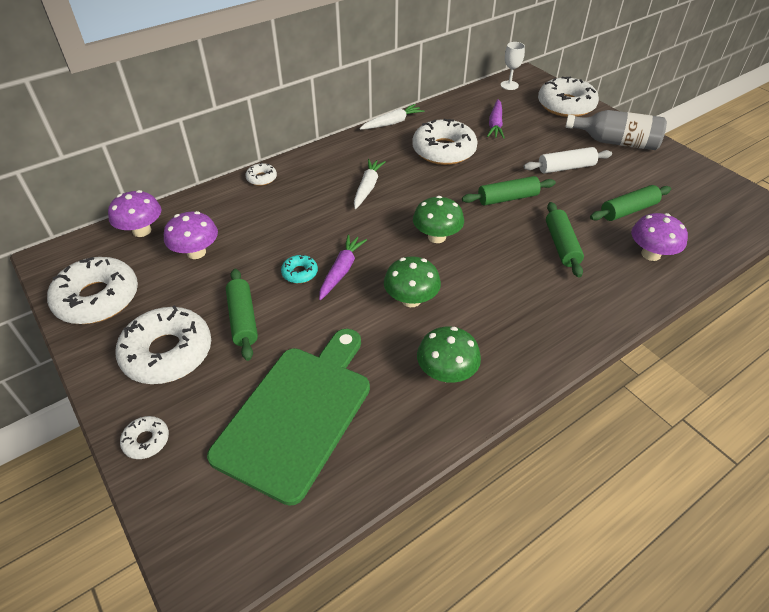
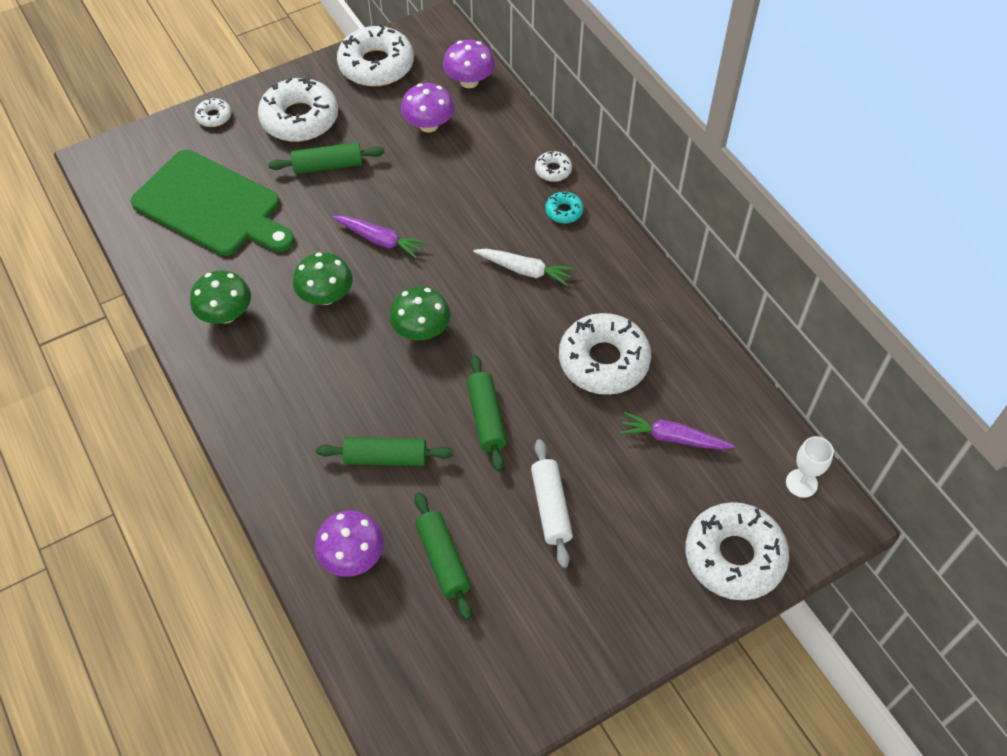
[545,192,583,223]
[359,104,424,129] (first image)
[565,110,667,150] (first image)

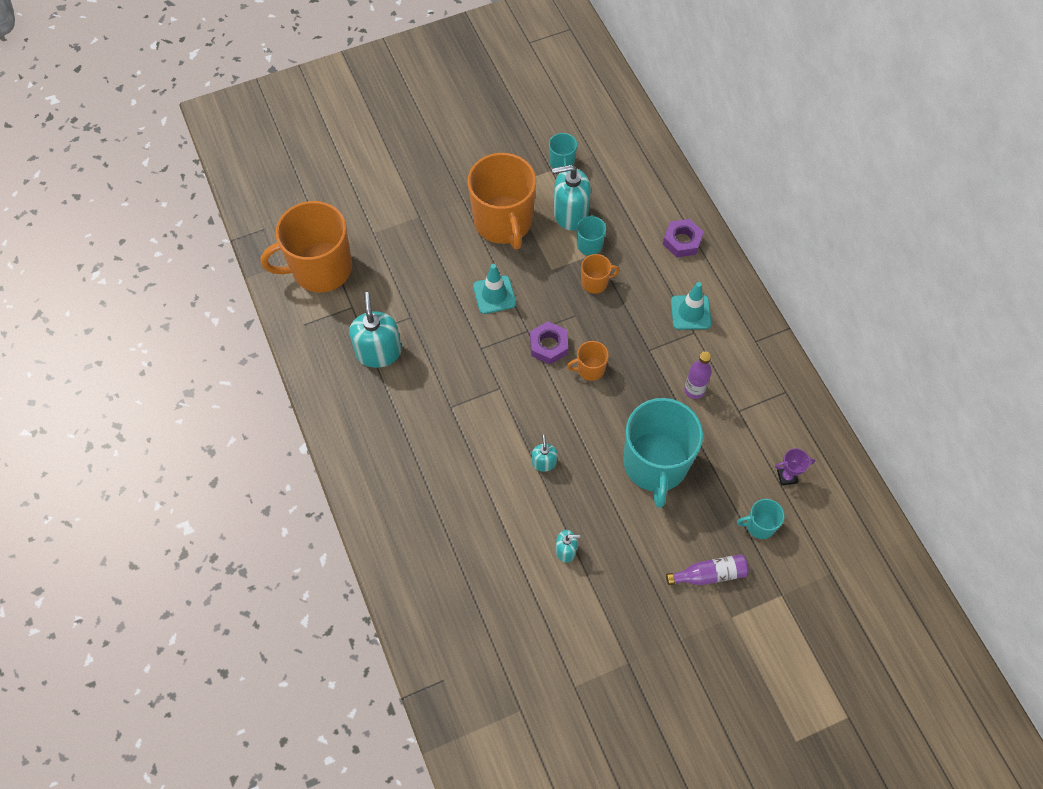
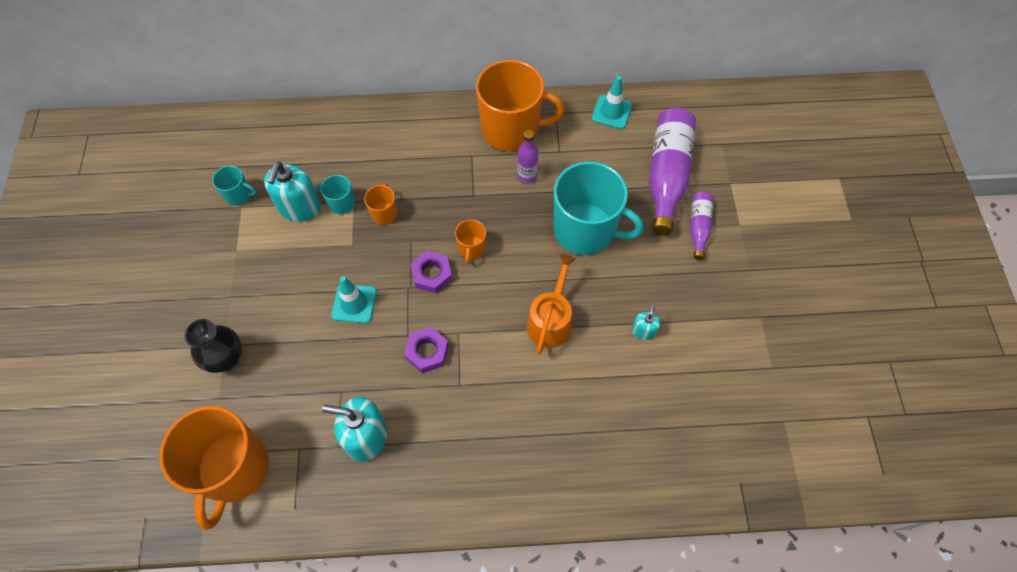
[185,319,242,373]
[404,327,449,373]
[476,60,565,151]
[526,254,576,354]
[592,76,632,129]
[649,108,696,235]
[775,448,815,486] (first image)

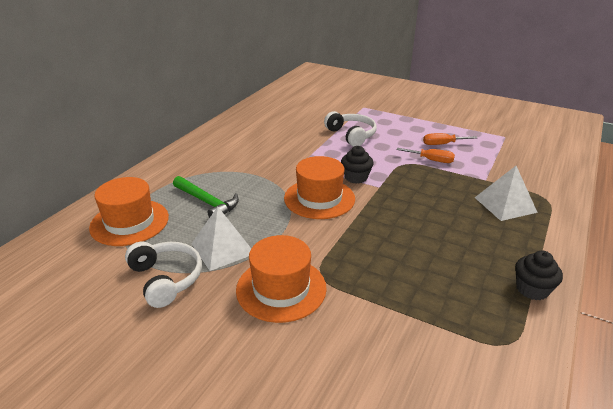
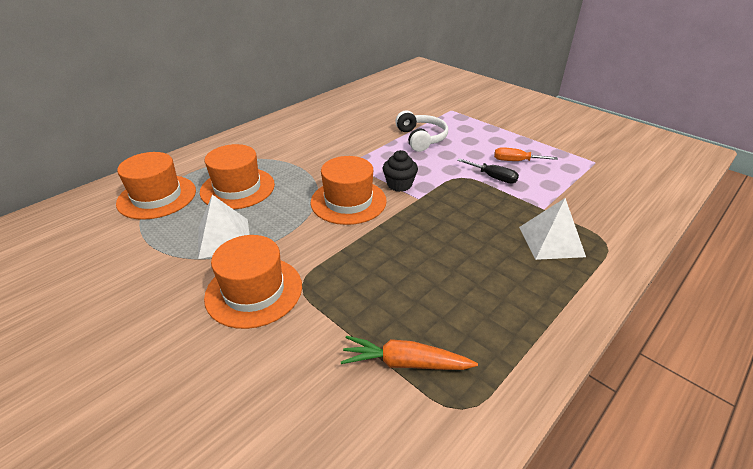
[200,144,275,210]
[341,336,478,370]
[457,158,519,184]
[125,242,202,308] (first image)
[515,251,563,300] (first image)

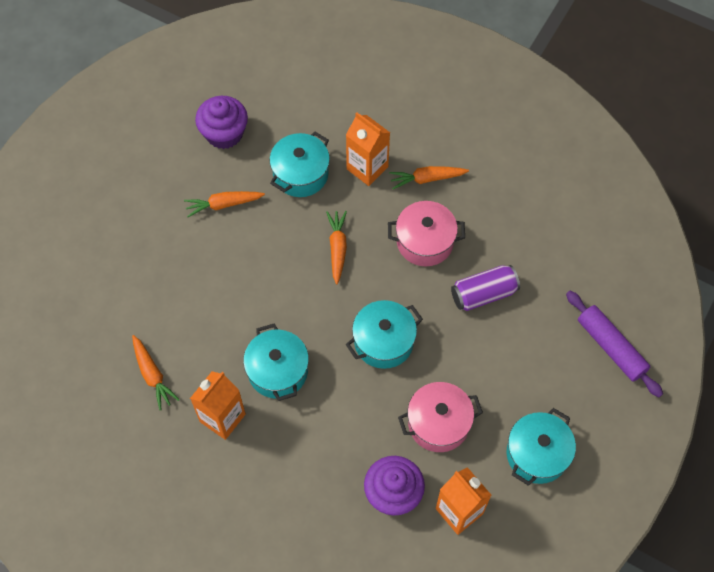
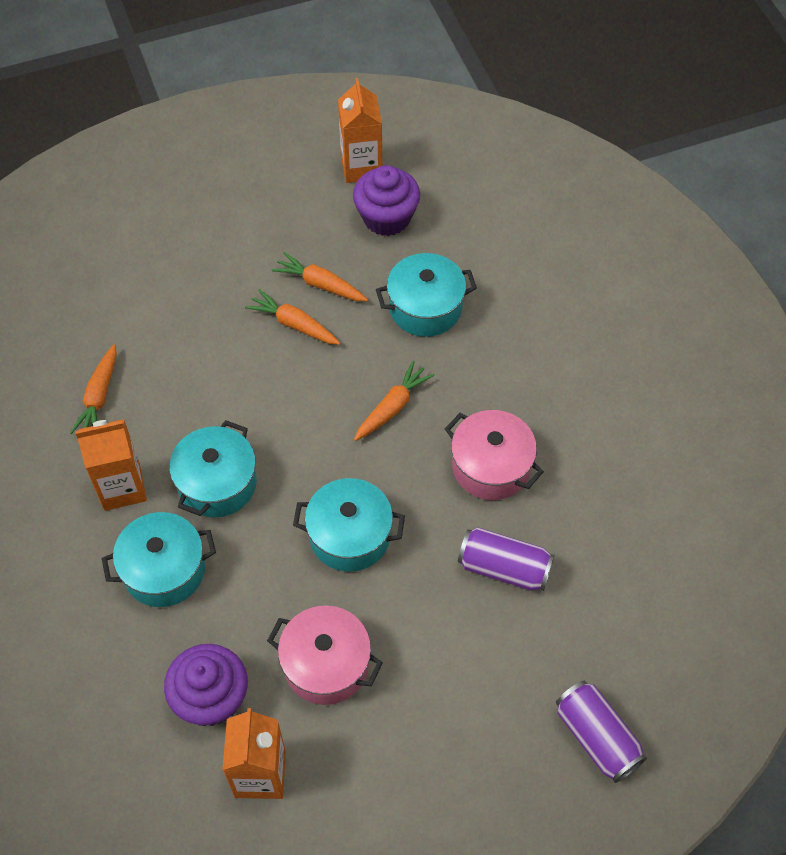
[102,512,216,607]
[245,289,340,345]
[338,78,382,183]
[556,680,647,783]

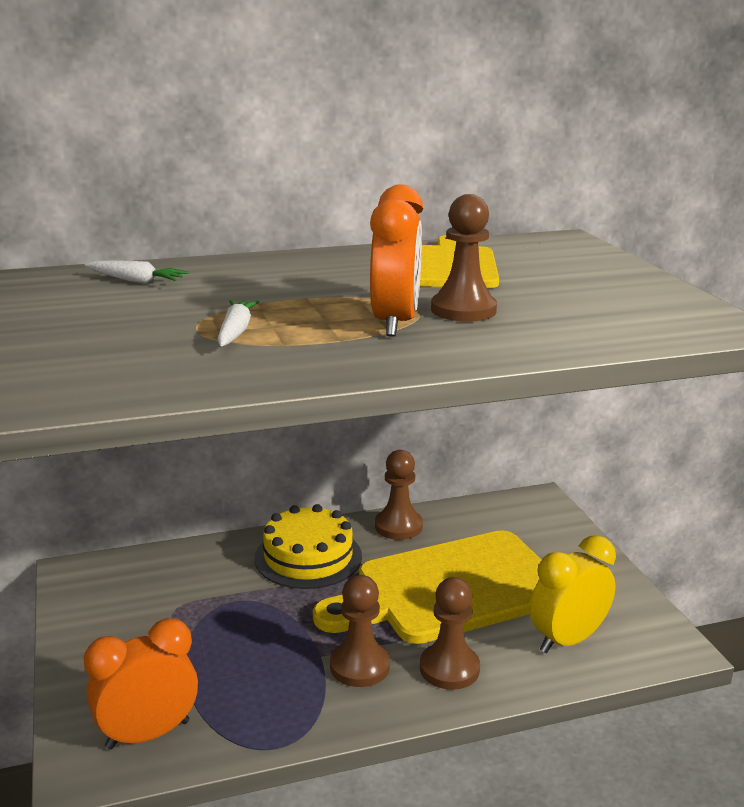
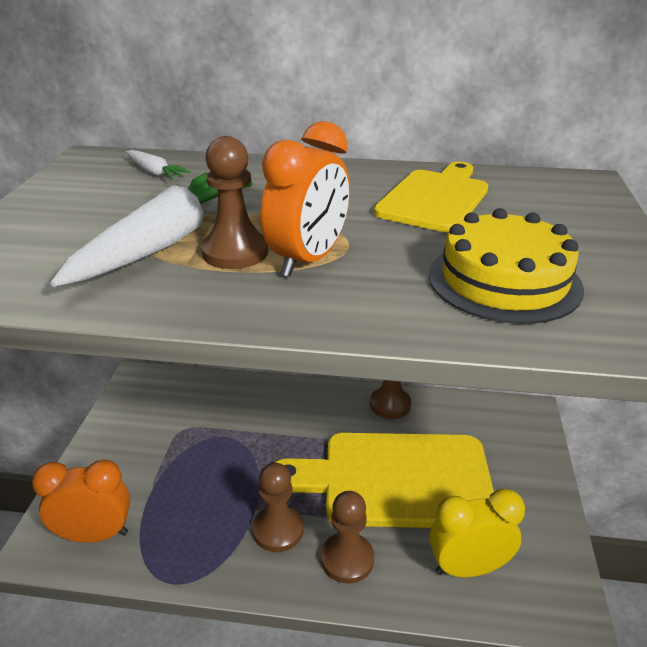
[50,172,253,287]
[201,136,268,269]
[429,208,584,324]

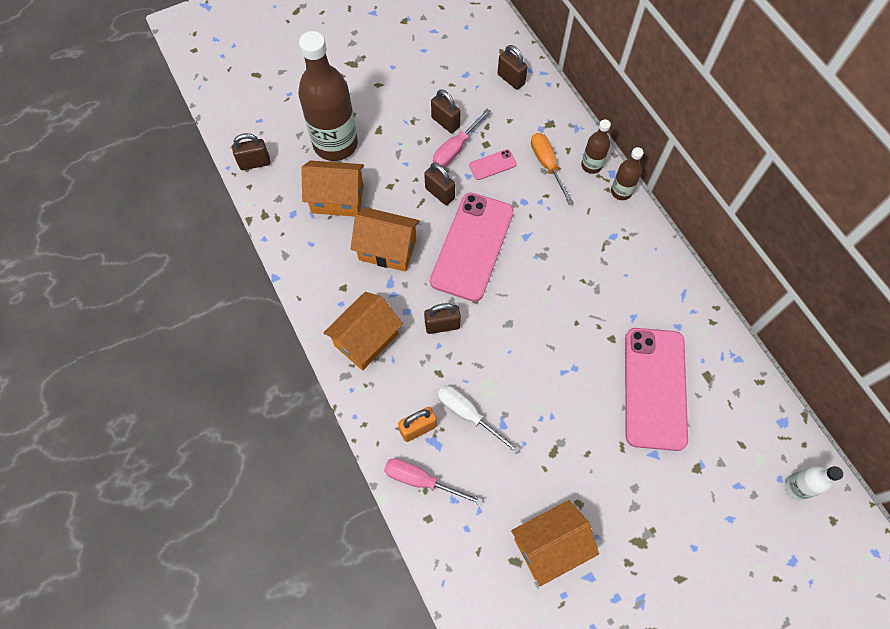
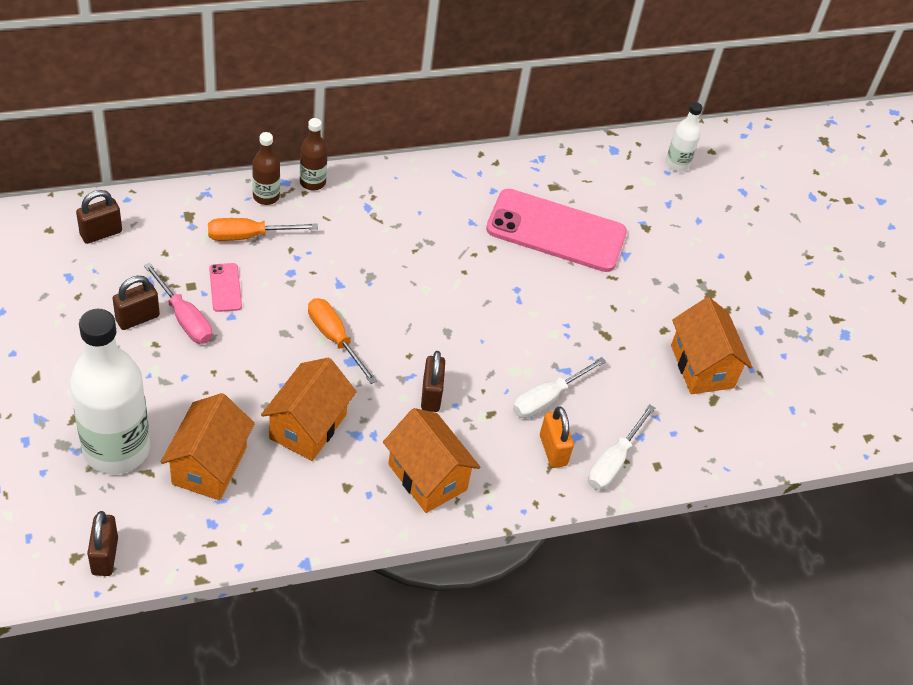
[70,309,150,474]
[308,298,377,384]
[588,404,655,490]
[424,163,455,205] (first image)

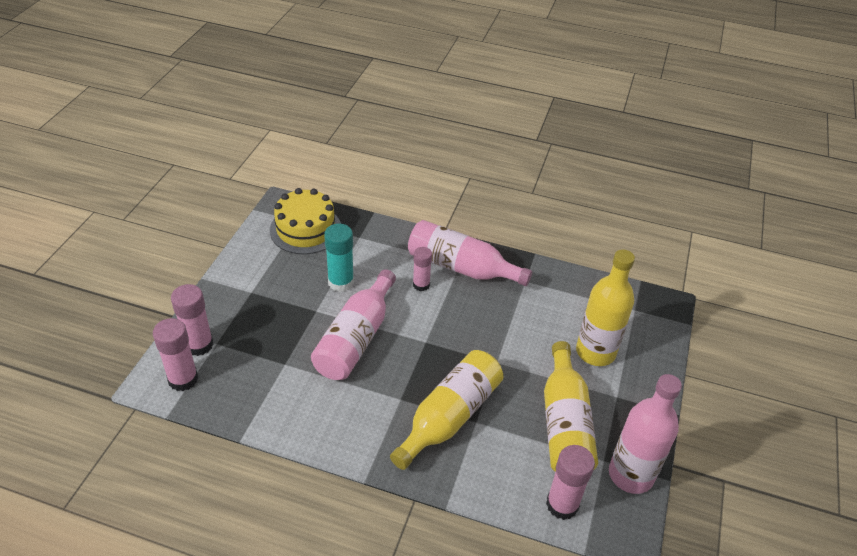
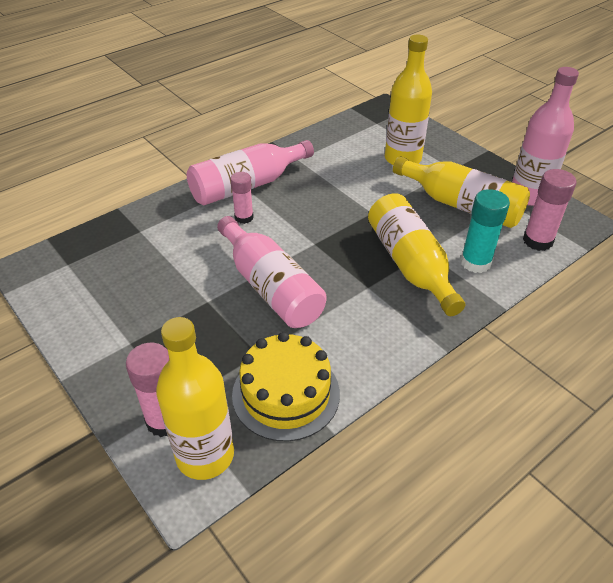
[156,317,234,480]
[232,332,340,442]
[461,189,510,273]

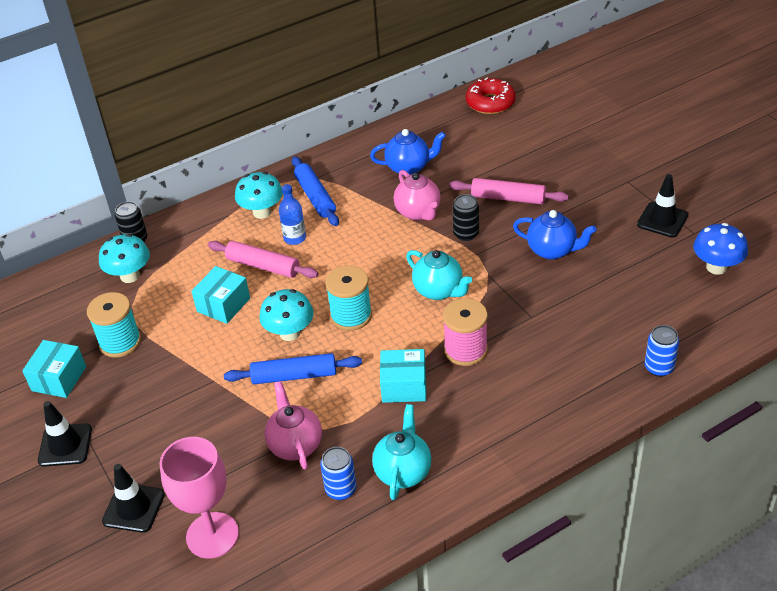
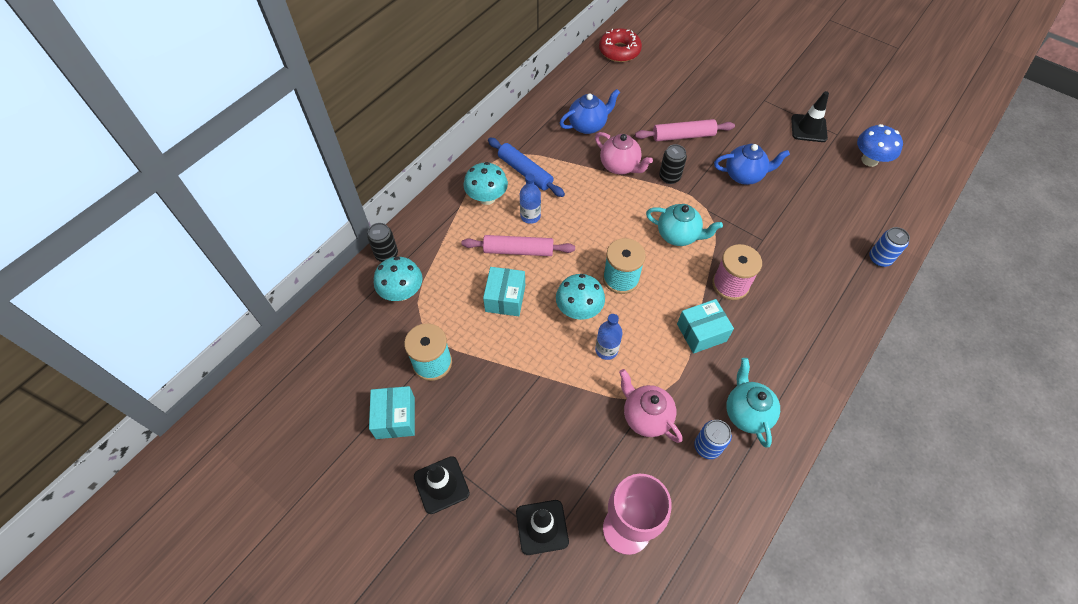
[595,314,623,360]

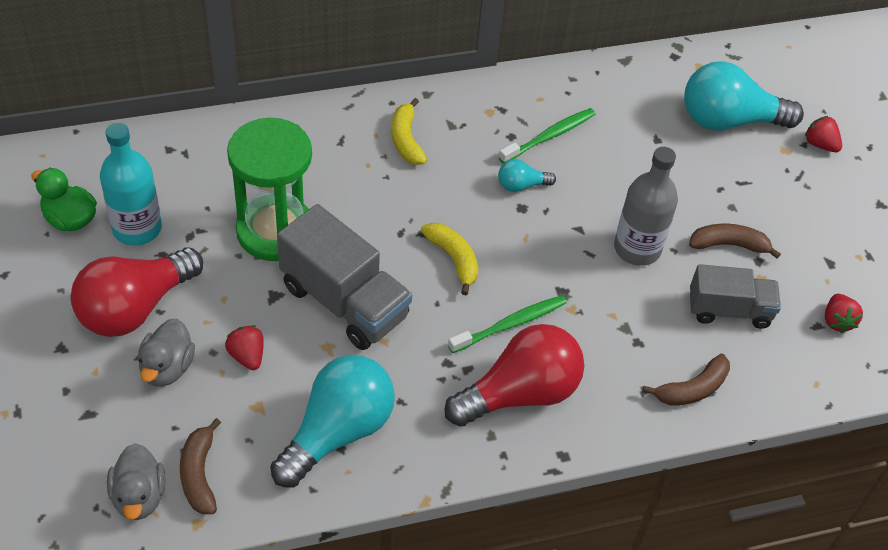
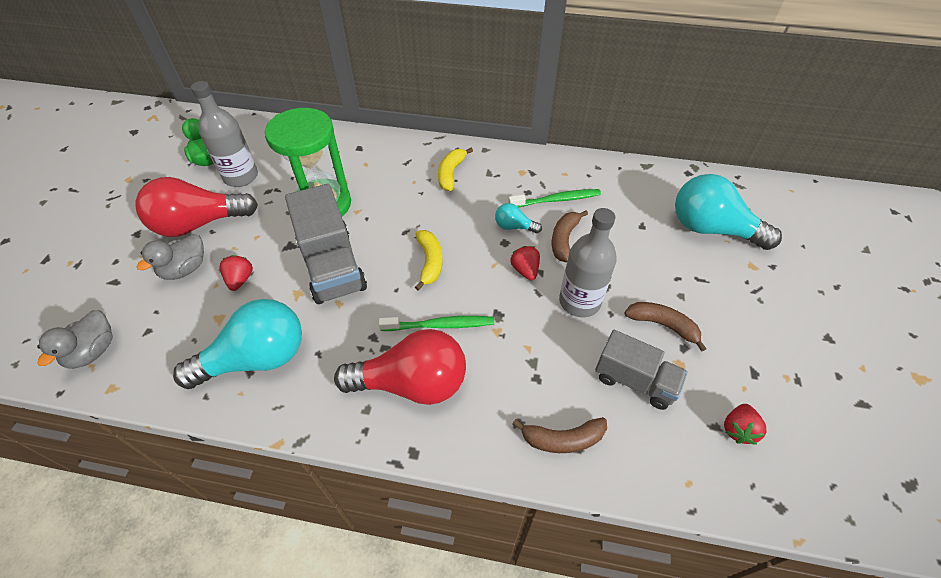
[191,81,258,187]
[511,246,540,280]
[552,211,588,262]

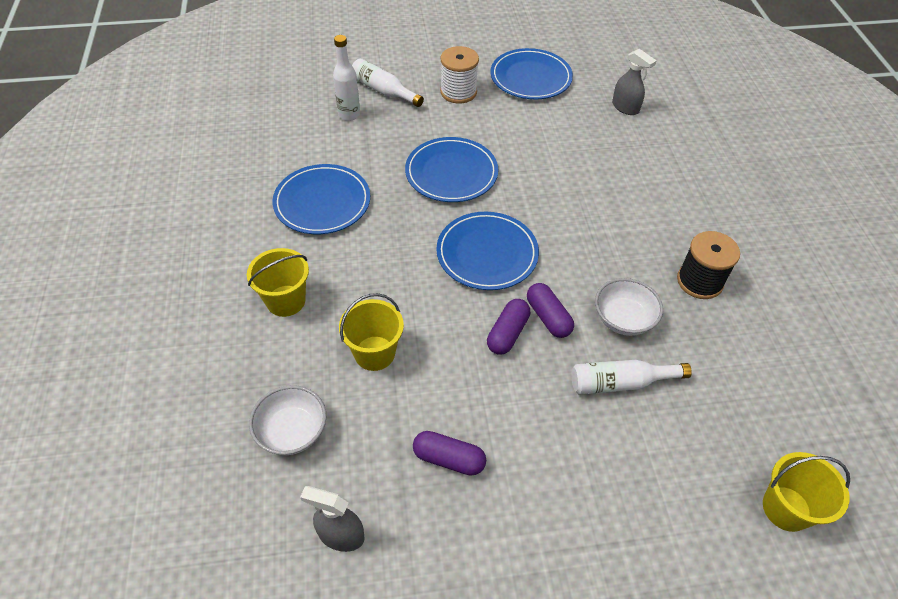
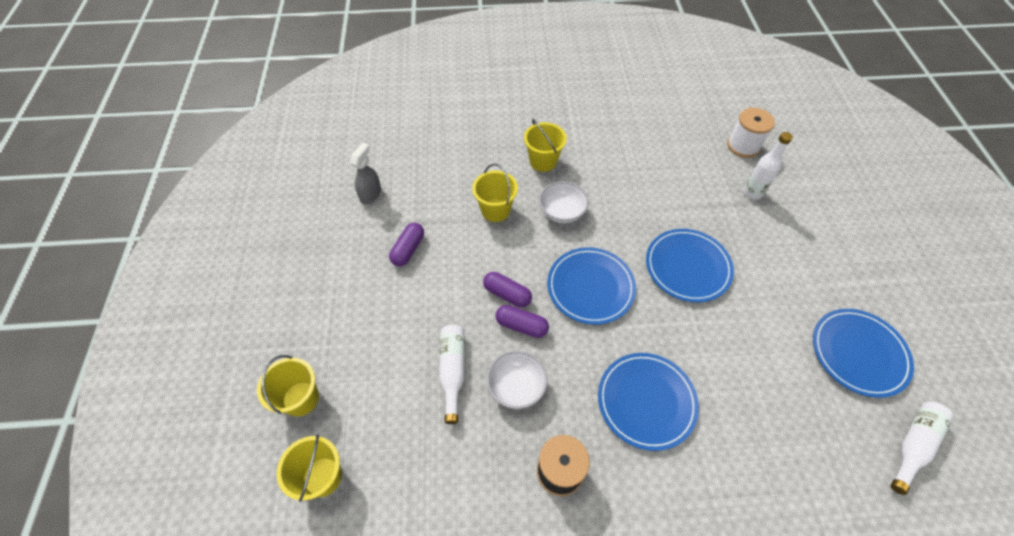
[257,355,319,417]
[496,305,549,338]
[539,181,589,223]
[598,353,699,451]
[727,108,775,158]
[891,402,953,495]
[612,49,657,115] (first image)

